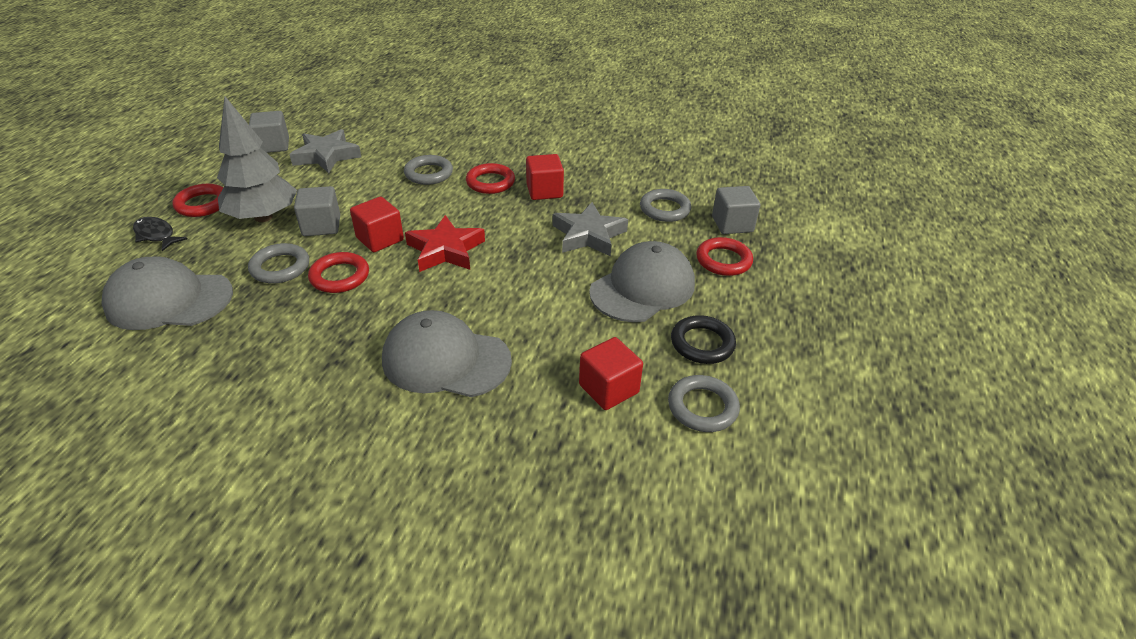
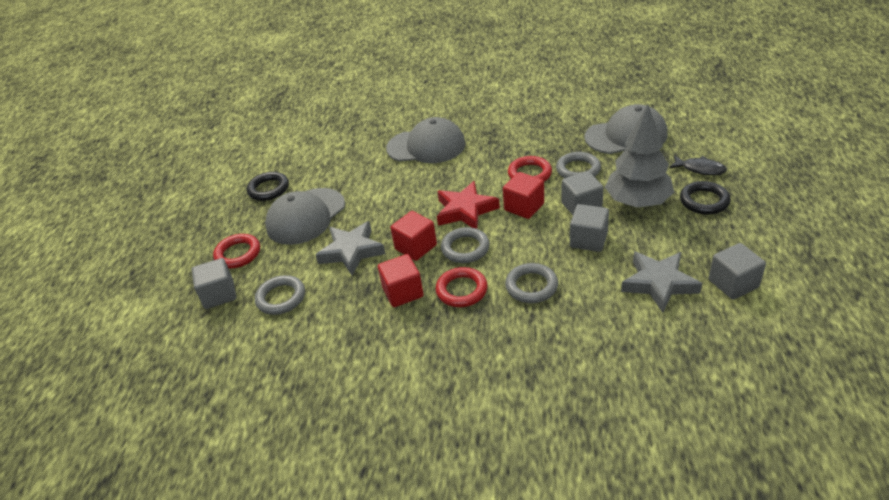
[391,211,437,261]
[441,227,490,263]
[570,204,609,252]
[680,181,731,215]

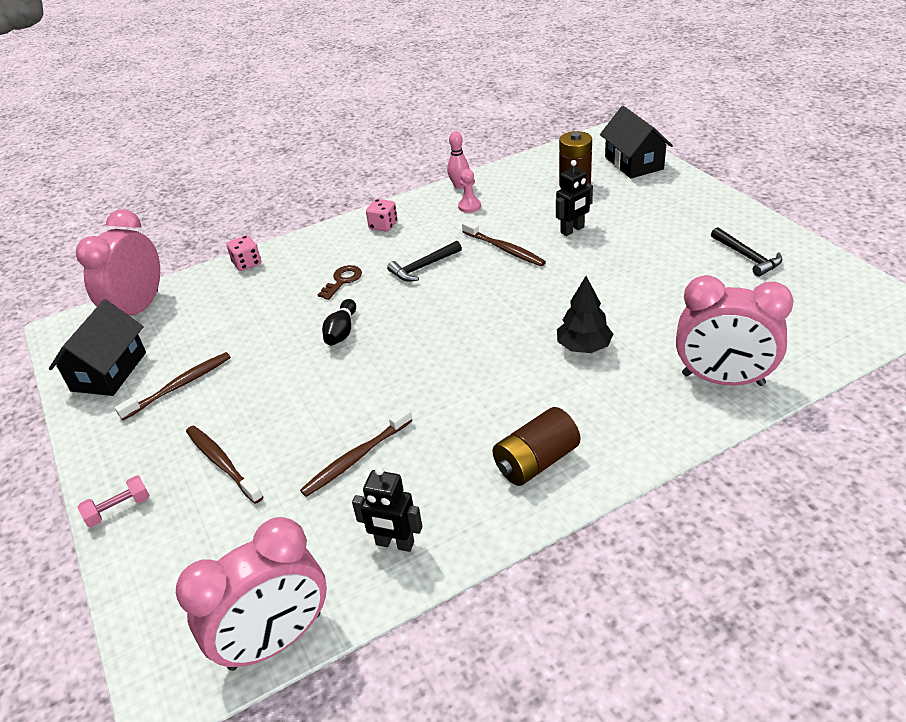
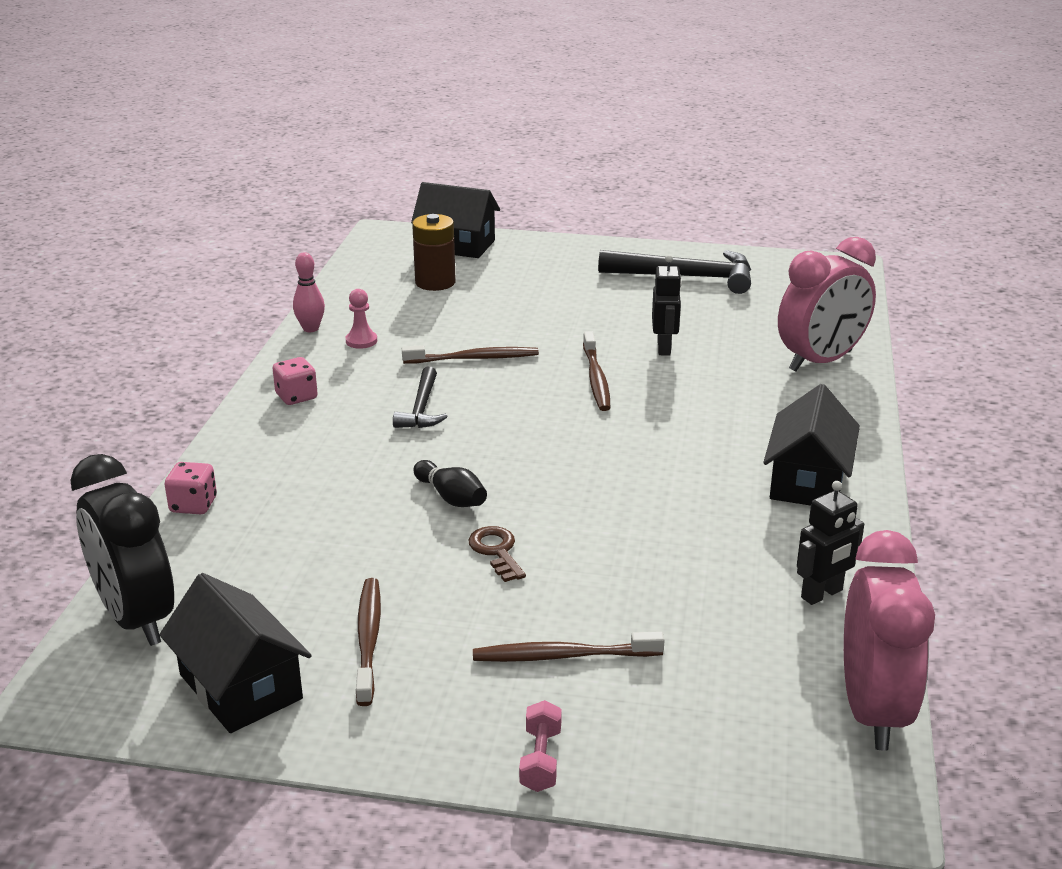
[71,454,174,646]
[468,526,526,582]
[583,331,611,411]
[598,250,751,294]
[652,255,682,356]
[763,384,860,506]
[557,276,613,353] (first image)

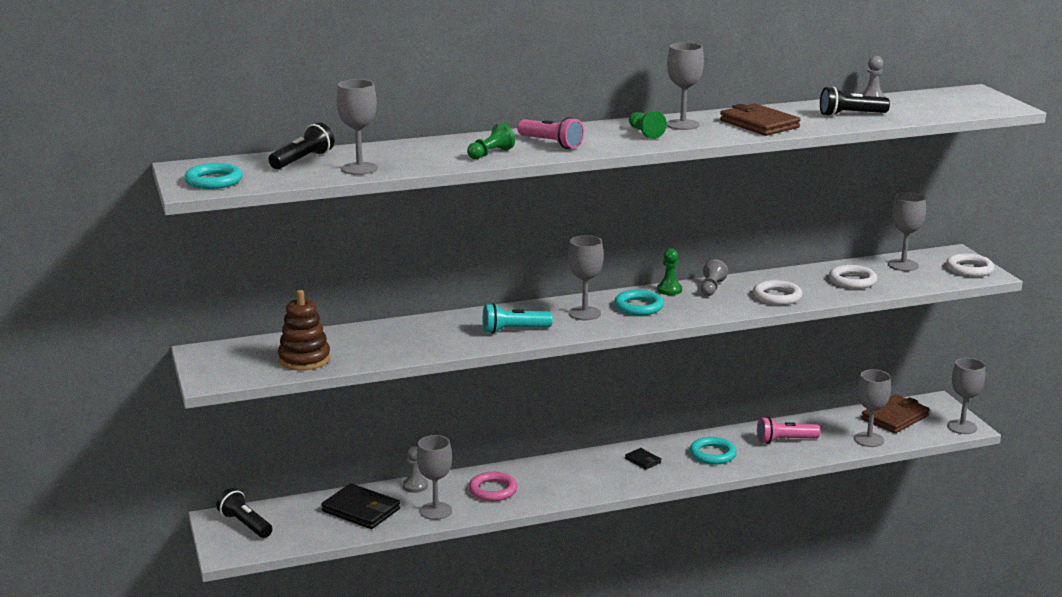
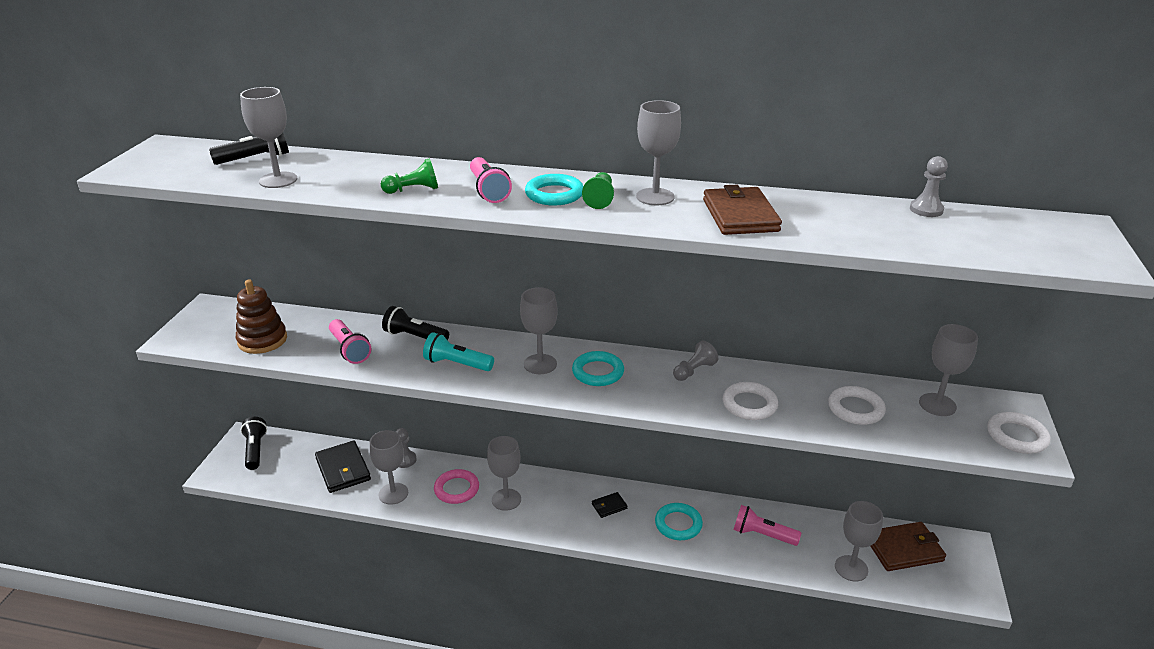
[329,319,371,364]
[382,306,449,340]
[487,436,521,511]
[525,174,584,206]
[592,492,627,518]
[657,248,682,295] (first image)

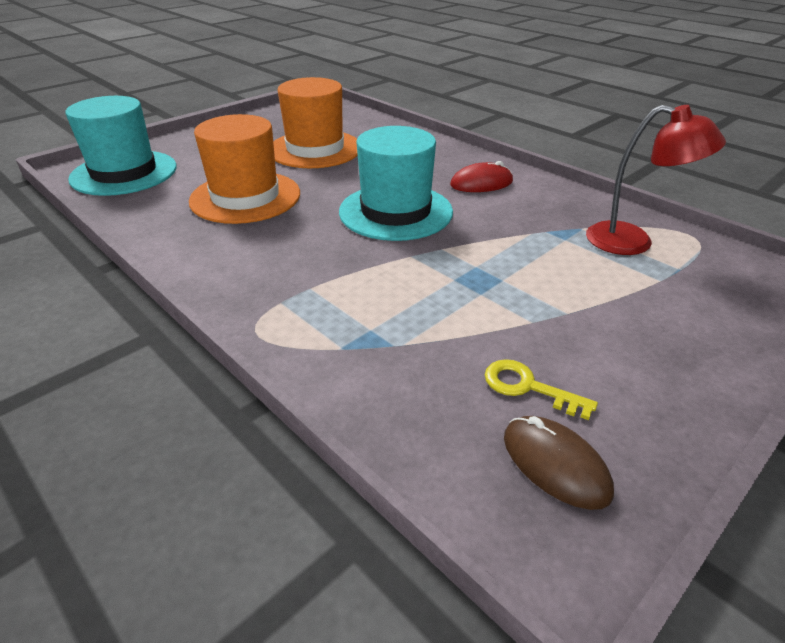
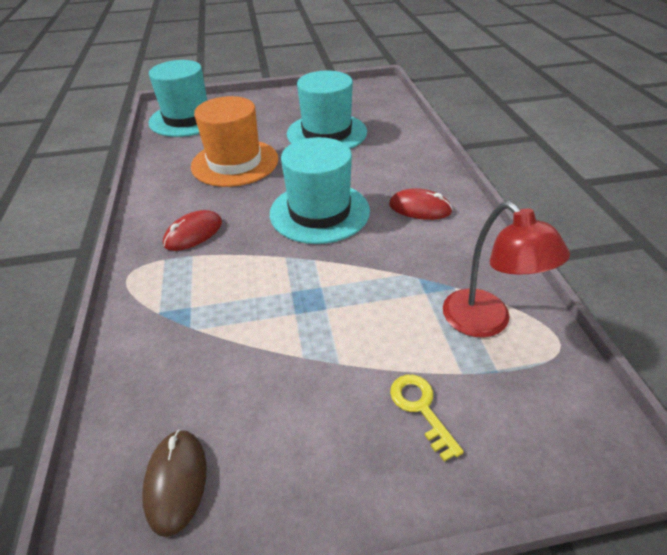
[163,210,222,251]
[287,71,367,149]
[390,375,464,462]

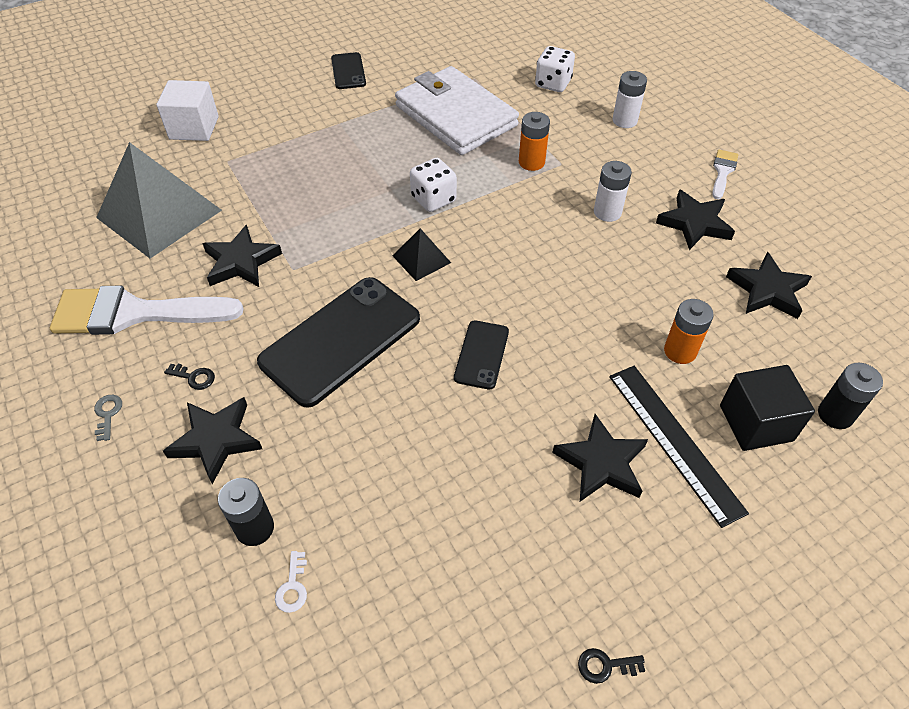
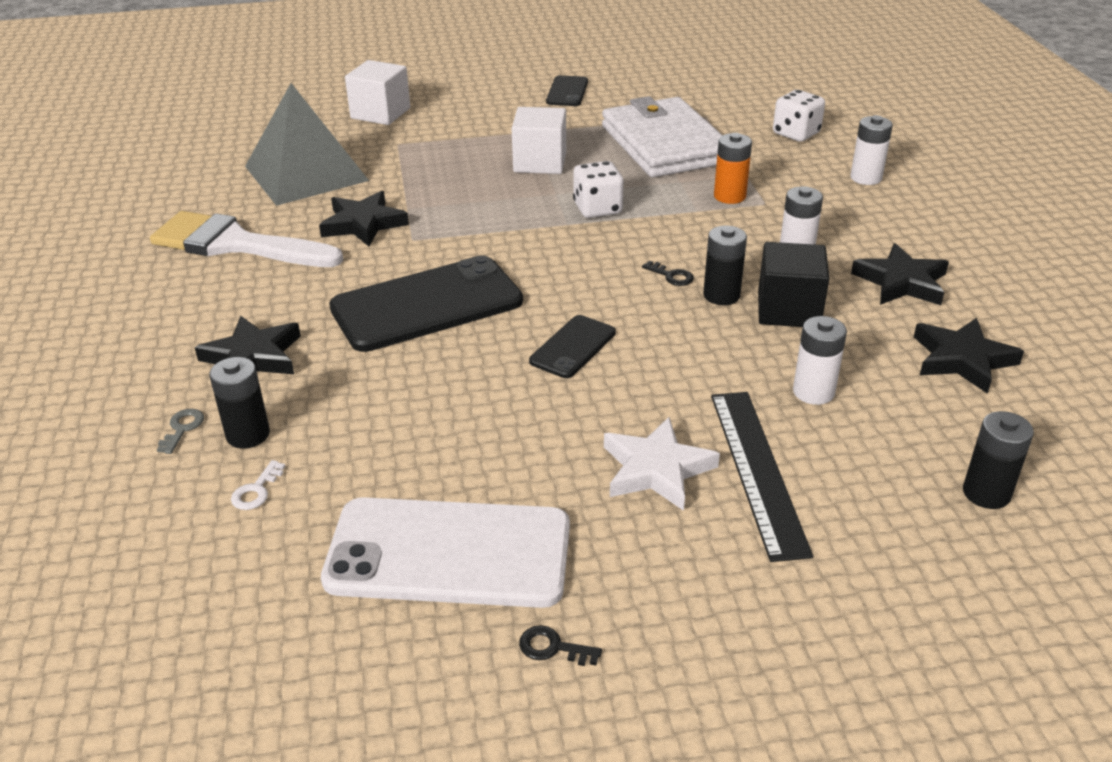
[157,409,204,454]
[321,497,570,608]
[511,107,566,174]
[604,417,720,511]
[642,261,694,286]
[703,225,747,305]
[758,242,829,327]
[793,316,847,405]
[393,228,451,281] (first image)
[712,150,738,199] (first image)

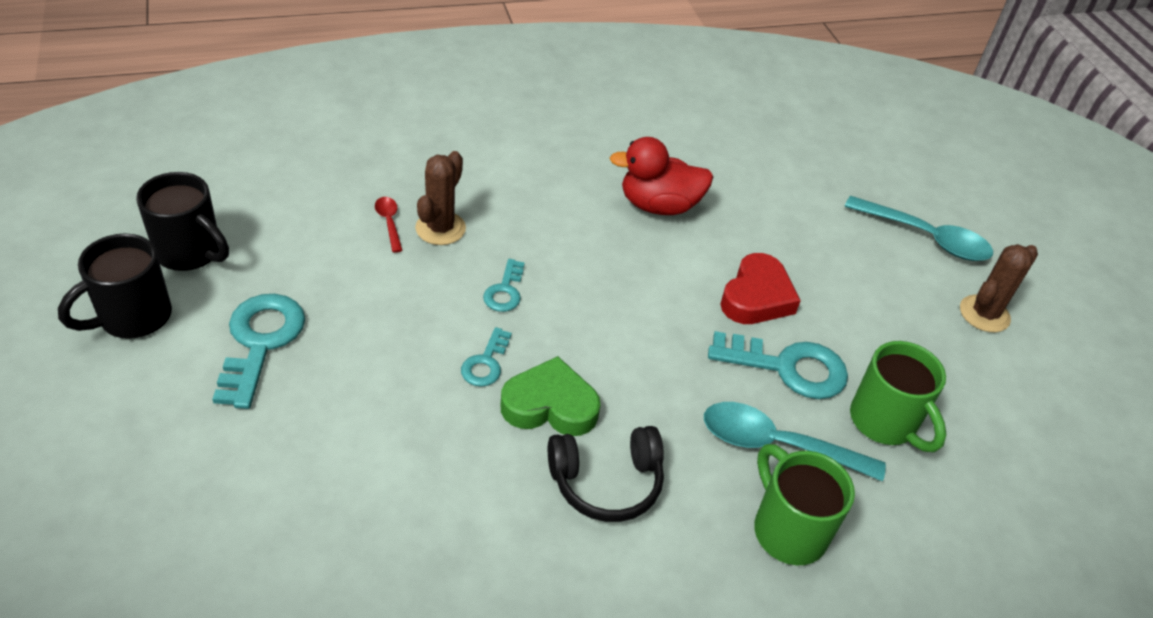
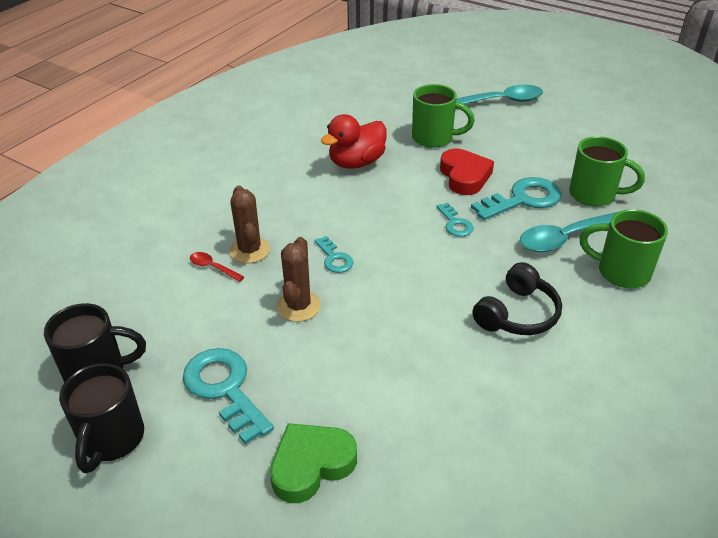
[270,423,357,503]
[277,237,321,322]
[412,84,475,148]
[436,203,474,237]

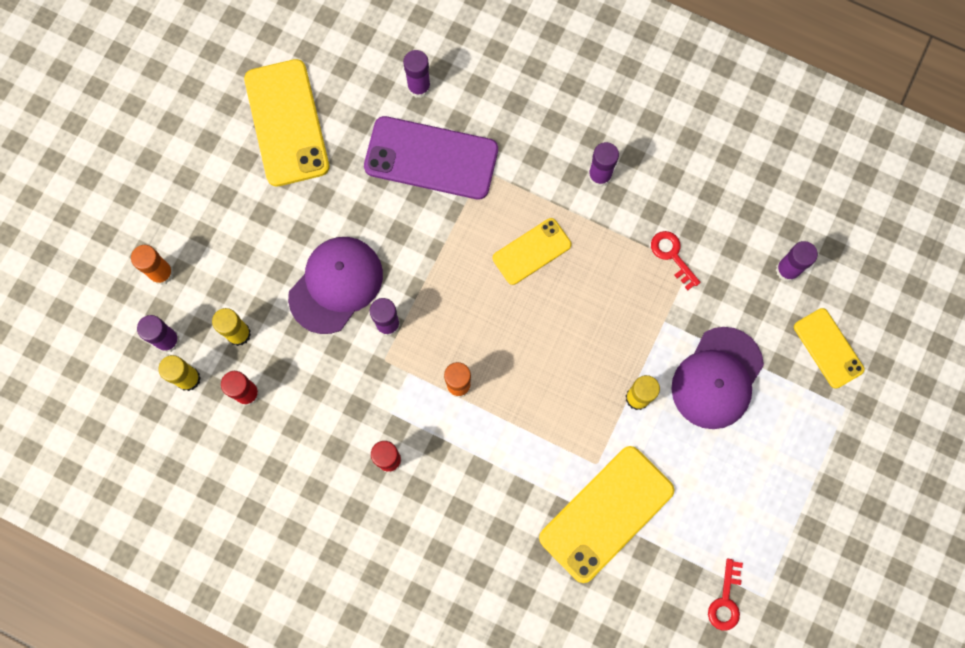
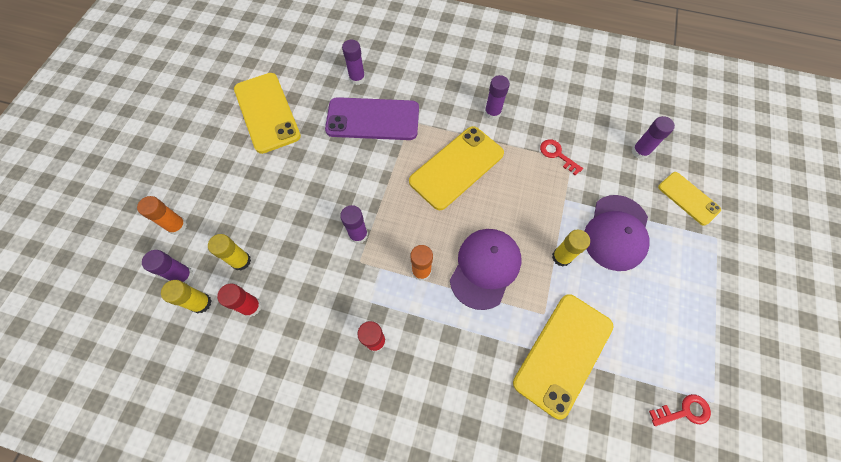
[409,126,504,210]
[450,229,521,310]
[649,394,711,426]

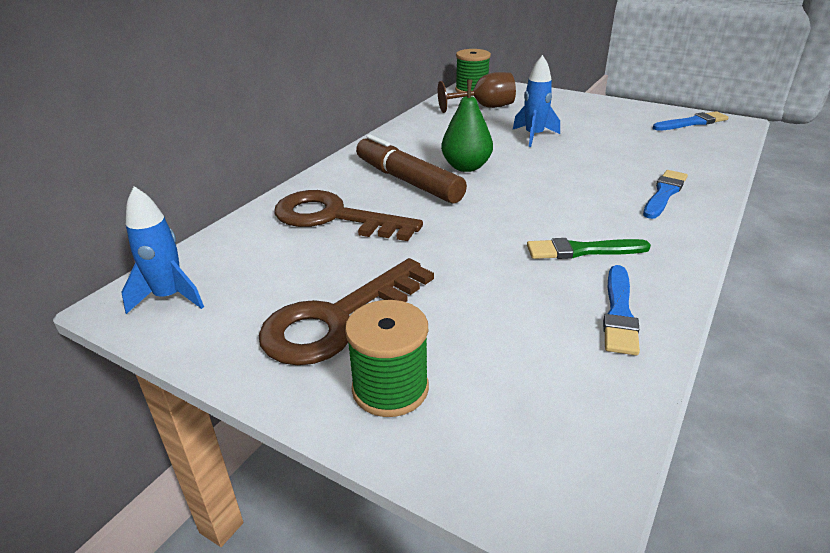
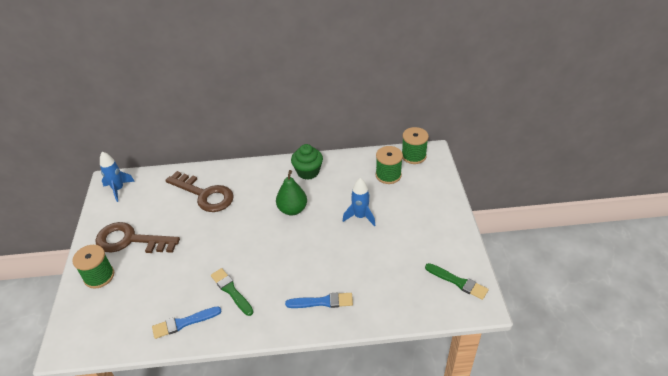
[165,171,234,212]
[291,144,323,180]
[376,146,403,184]
[425,263,489,300]
[356,134,467,204] (first image)

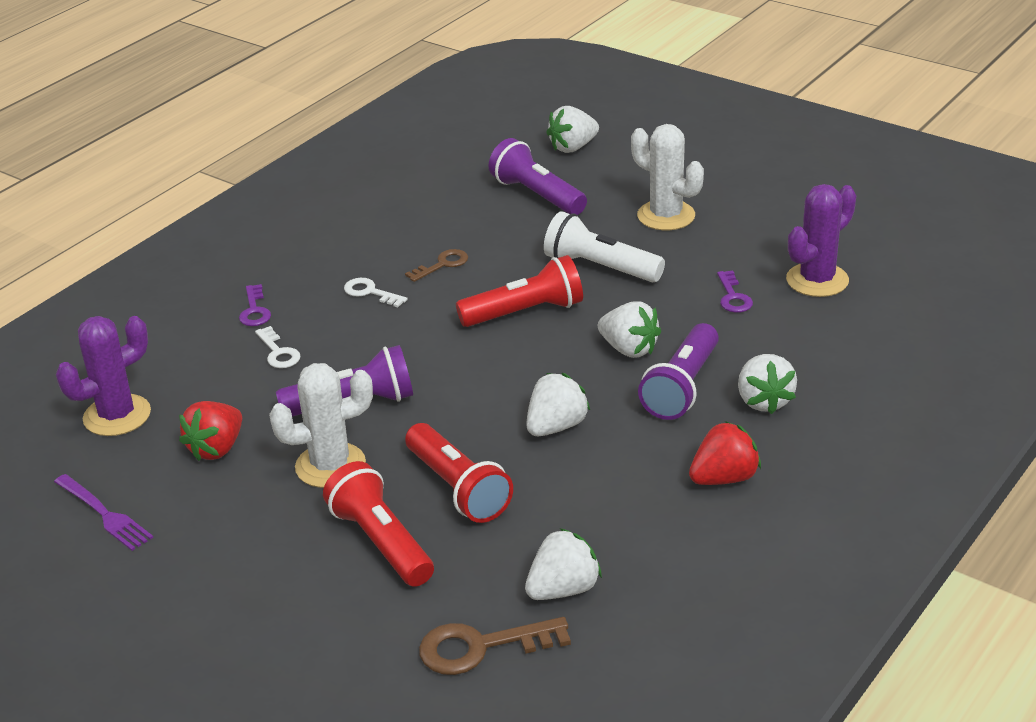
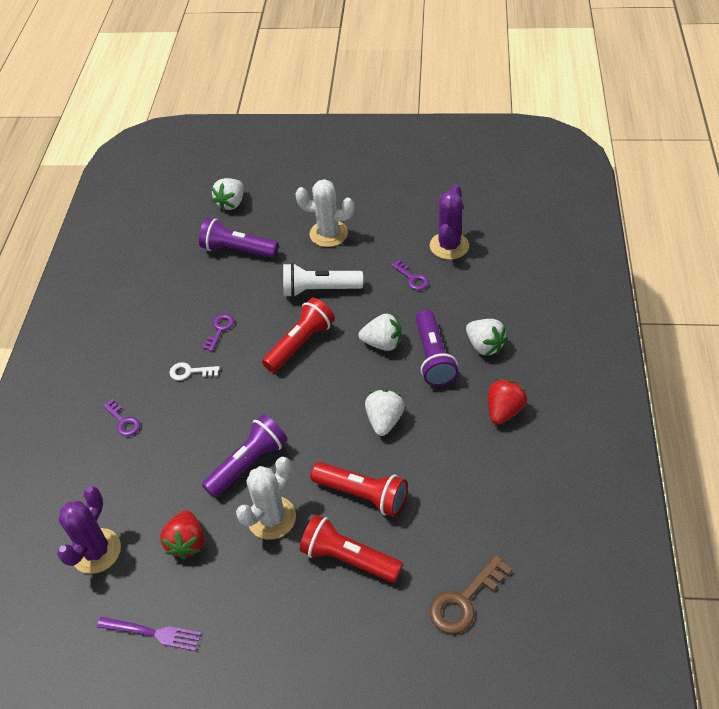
[203,314,234,351]
[255,326,301,368] (first image)
[525,528,602,600] (first image)

